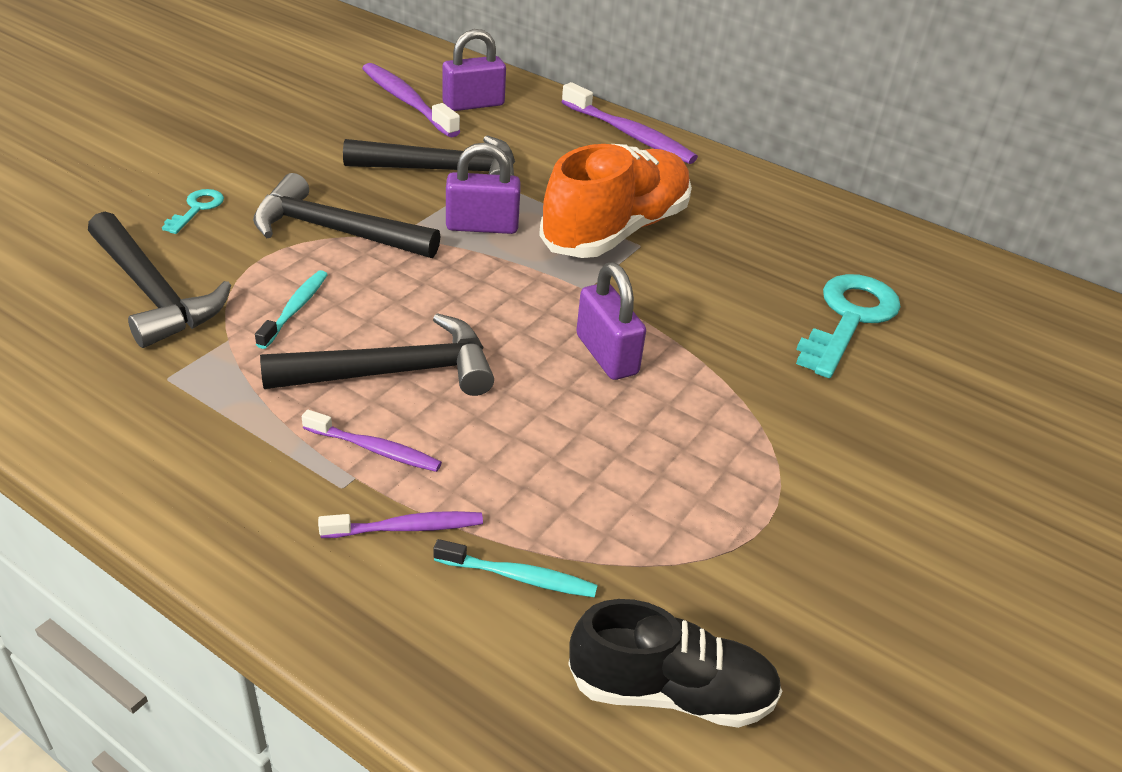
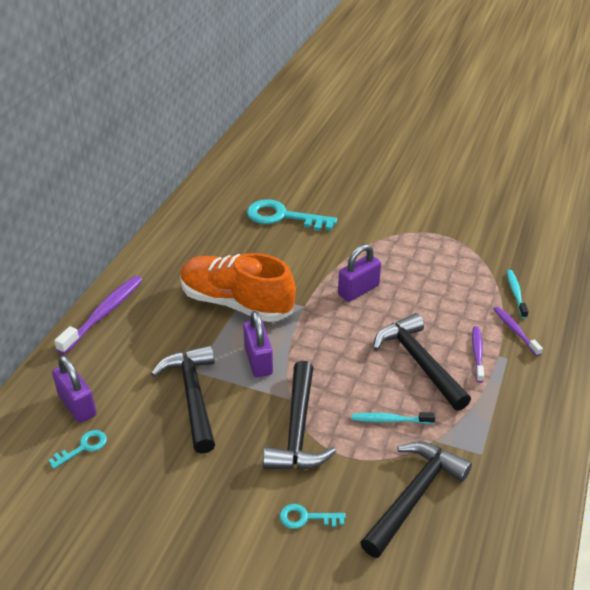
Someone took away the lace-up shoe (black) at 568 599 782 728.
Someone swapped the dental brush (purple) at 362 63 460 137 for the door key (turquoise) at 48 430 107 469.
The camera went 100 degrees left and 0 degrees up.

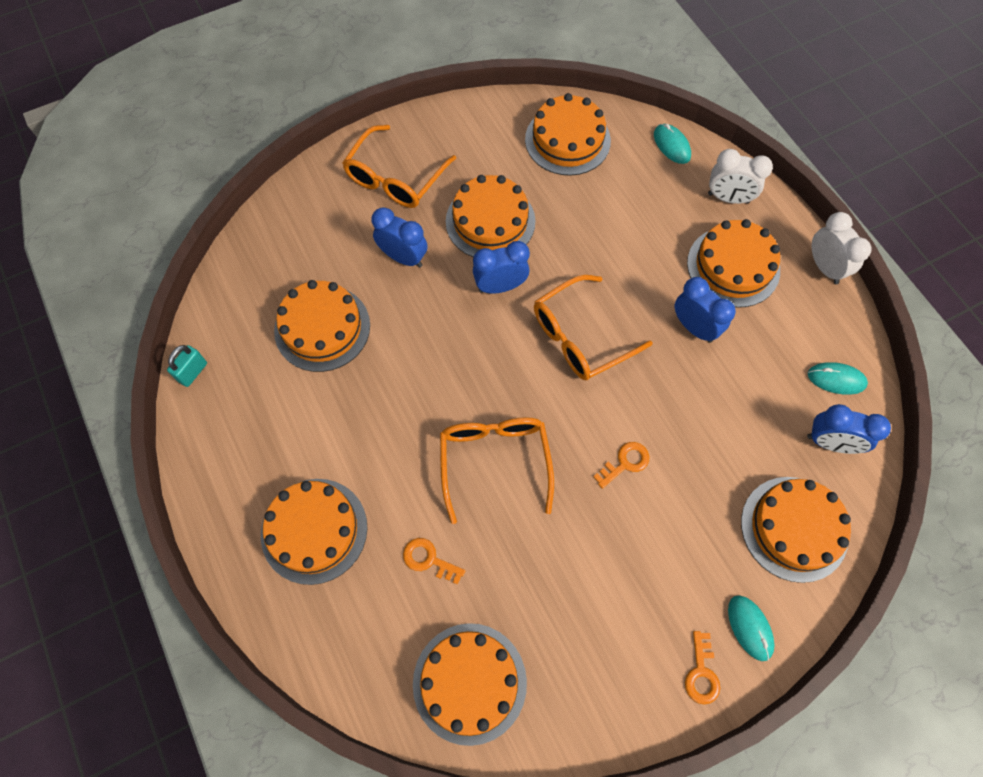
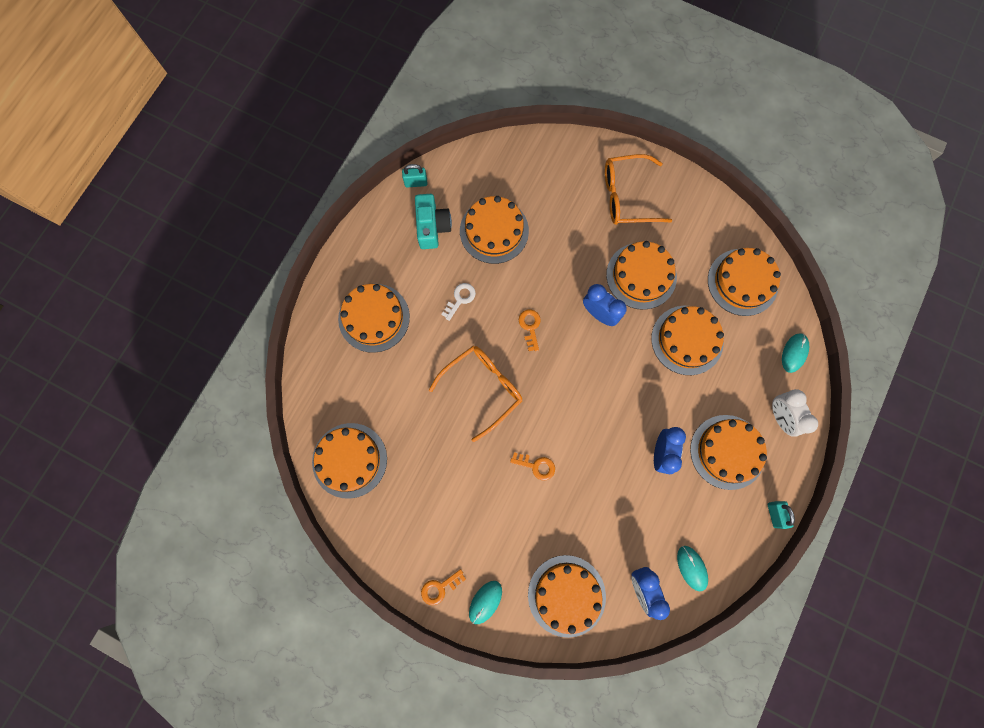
Someone took away the clock (royal blue) at 371 207 428 267.
Someone took away the eyeglasses (orange-coloured) at 534 275 653 380.
Someone put down the compact camera (turquoise) at 415 194 452 249.
Someone put down the door key (pure white) at 441 283 476 321.
Someone put down the layer cake (orange-coloured) at 651 306 724 375.
Someone carried the door key (orange-coloured) from 403 538 465 585 to 519 309 541 351.
Someone swapped the clock (pure white) at 811 212 872 284 for the padlock (turquoise) at 768 501 795 529.
The camera went 55 degrees right and 10 degrees up.

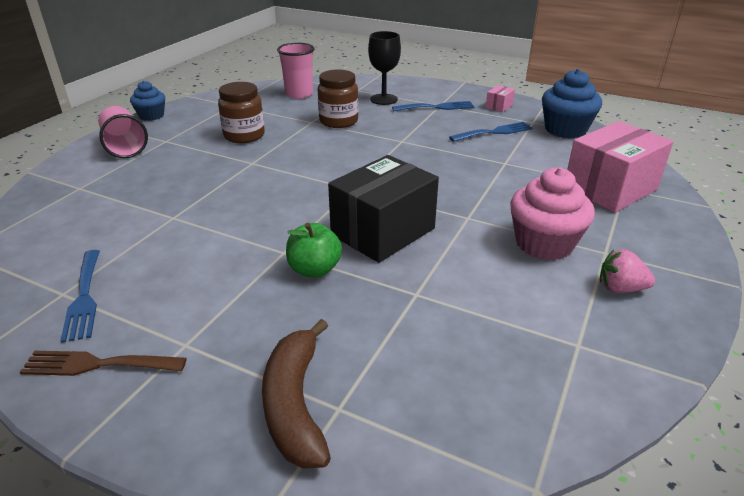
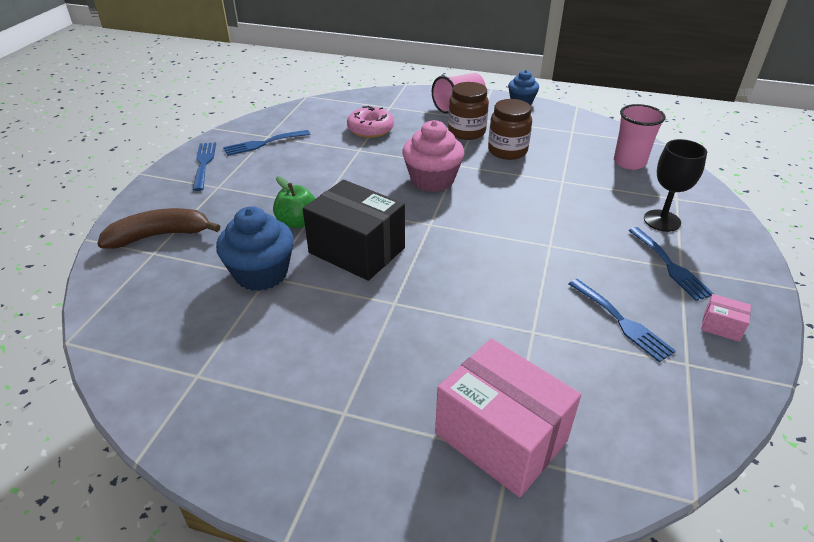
Someone took away the strawberry (rosy) at 600 249 655 293.
Someone put down the donut (rosy) at 347 106 394 138.
Someone carried the preserve jar (brown) from 318 69 359 128 to 448 82 489 140.
Someone carried the fairy cake (rosy) from 510 168 595 260 to 402 120 464 192.
Someone carried the fairy cake (royal blue) from 542 69 602 138 to 216 206 294 291.
Someone repainted the fork (brown) at 20 351 187 376, which became the fork (royal blue) at 193 142 216 191.
The camera went 80 degrees right and 5 degrees up.

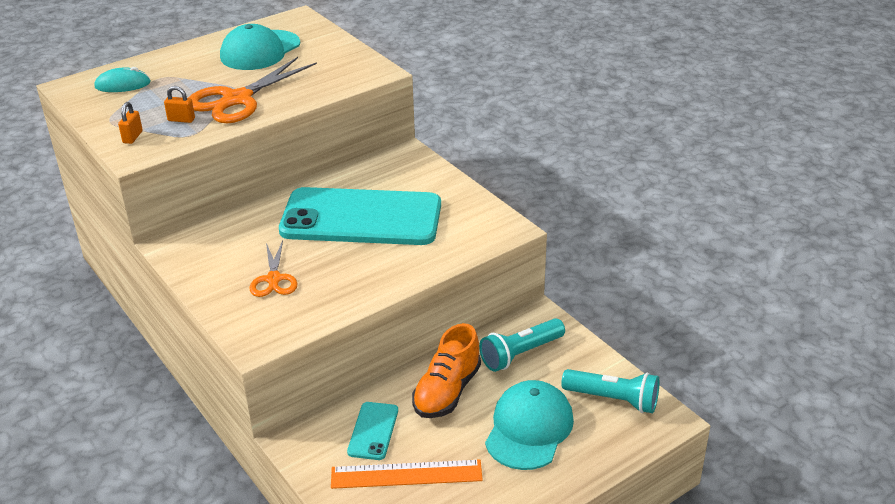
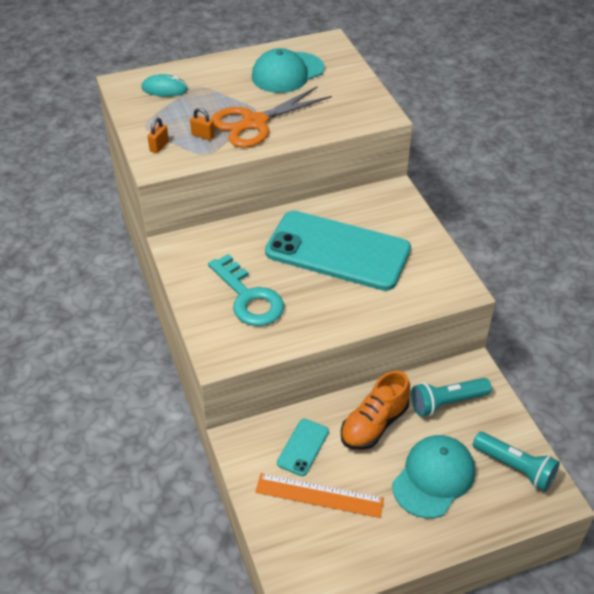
Someone swapped the shears (orange-coloured) at 250 241 297 297 for the door key (turquoise) at 208 254 284 326.
The camera went 15 degrees right and 10 degrees up.

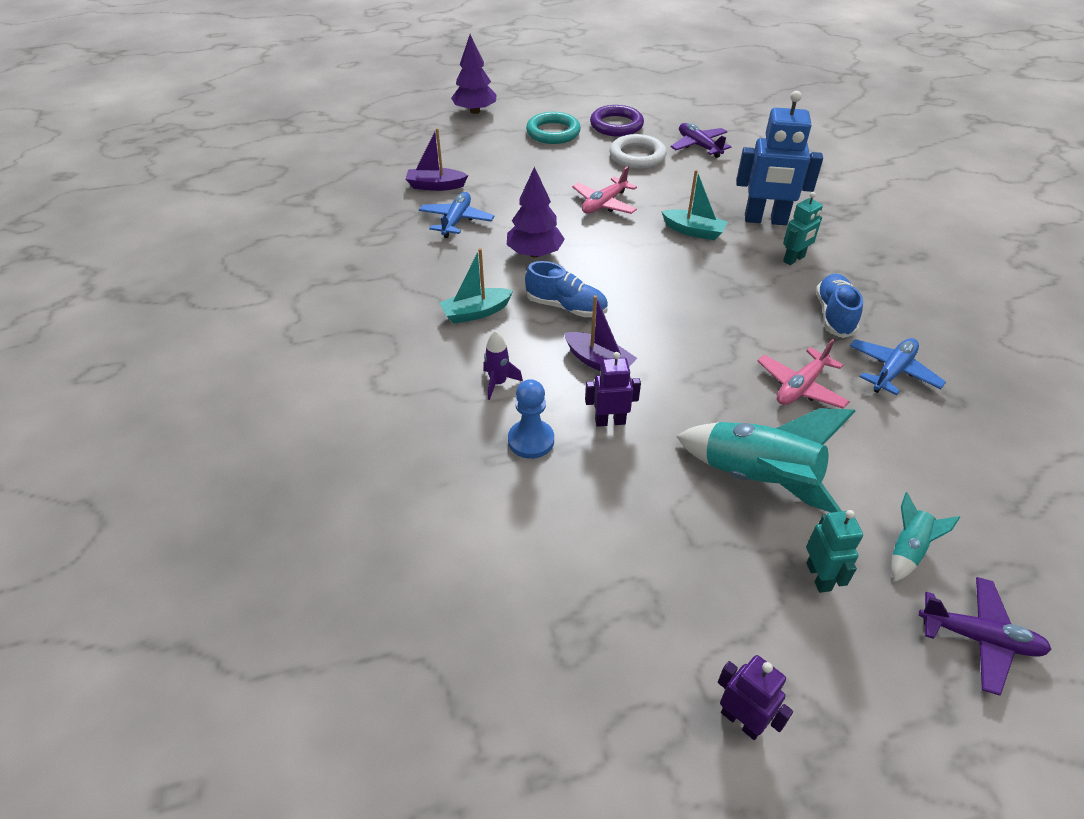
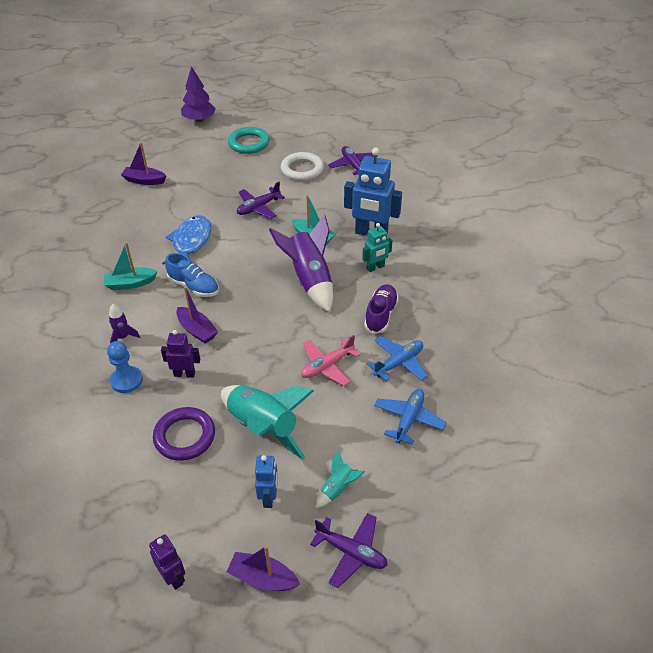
Someone put down the sailboat (purple) at 227 546 300 591.
Someone put down the rocket (purple) at 269 214 333 313.
Someone carried the toy plane (royal blue) from 419 192 494 238 to 374 389 447 445.
Someone carried the torus (purple) from 590 105 644 137 to 153 407 215 461.
Someone swapped the tree (purple) at 507 167 565 258 for the toy fish (royal blue) at 162 215 211 264.
Someone repainted the toy plane (rosy) at 572 166 637 214, which became the toy plane (purple) at 237 182 285 219.
Someone repainted the robot (turquoise) at 806 510 863 593, which became the robot (royal blue) at 255 455 278 508.
Someone repainted the lace-up shoe (royal blue) at 816 274 863 338, which became the lace-up shoe (purple) at 364 284 399 334.
The camera went 10 degrees right and 0 degrees up.

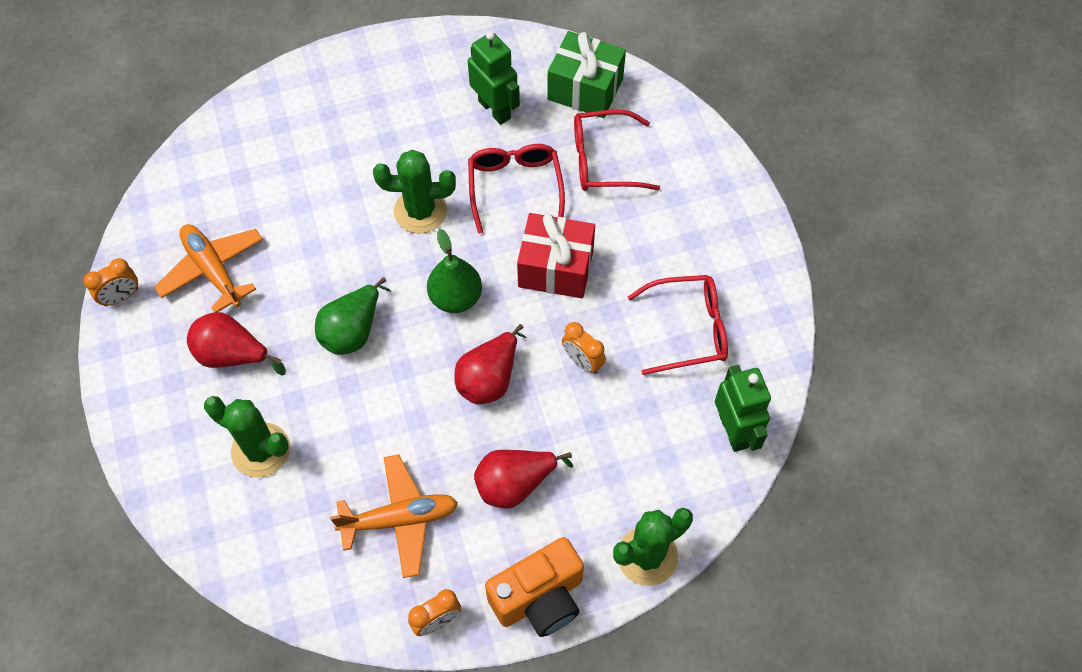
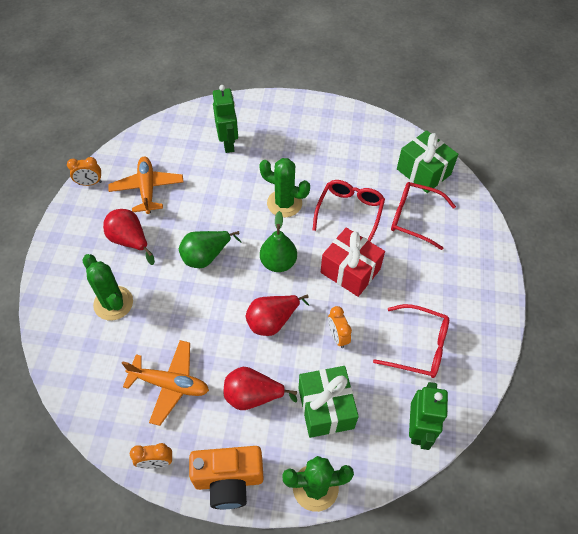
Someone put down the gift (emerald) at 299 366 359 438.
Someone carried the robot (emerald) from 468 31 520 125 to 213 85 238 153.
The camera went 25 degrees right and 5 degrees down.

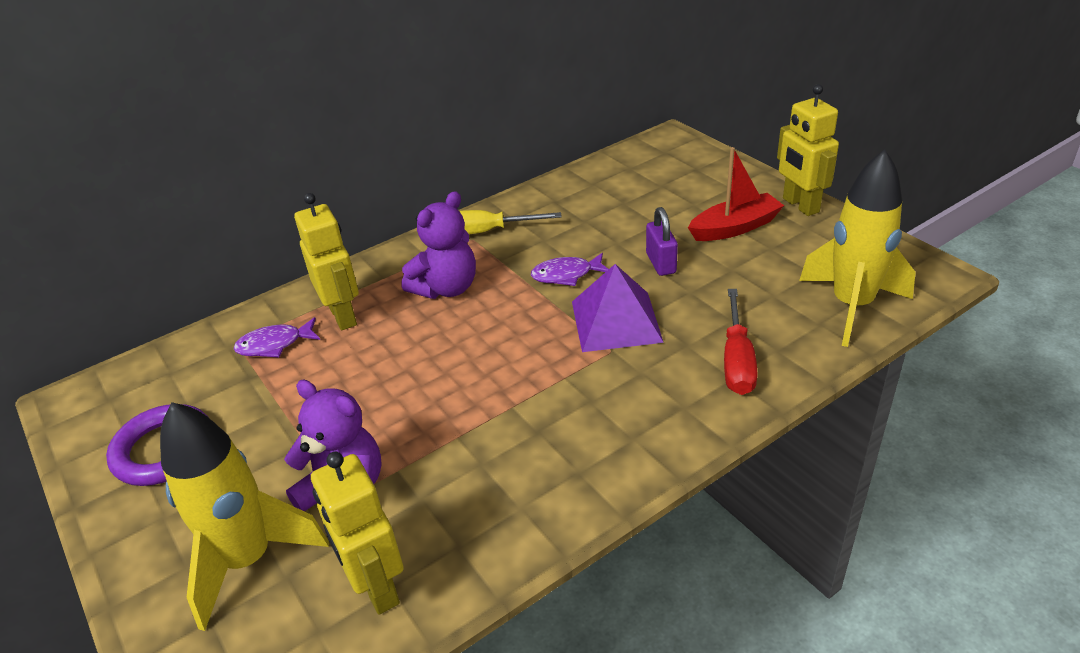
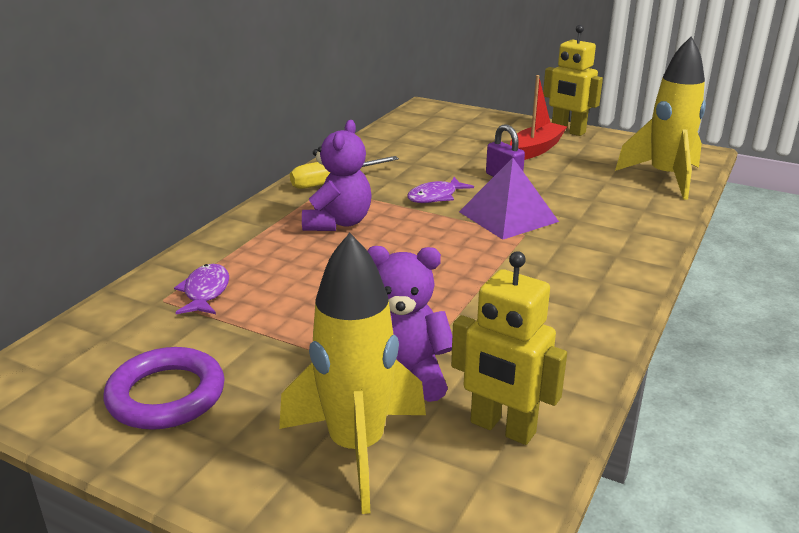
Someone took away the robot (bright yellow) at 294 193 359 330.
Someone took away the flat screwdriver (scarlet) at 724 289 758 395.
Someone rotated the toy fish (purple) at 233 317 320 357 by 135 degrees clockwise.
The camera went 30 degrees left and 10 degrees down.

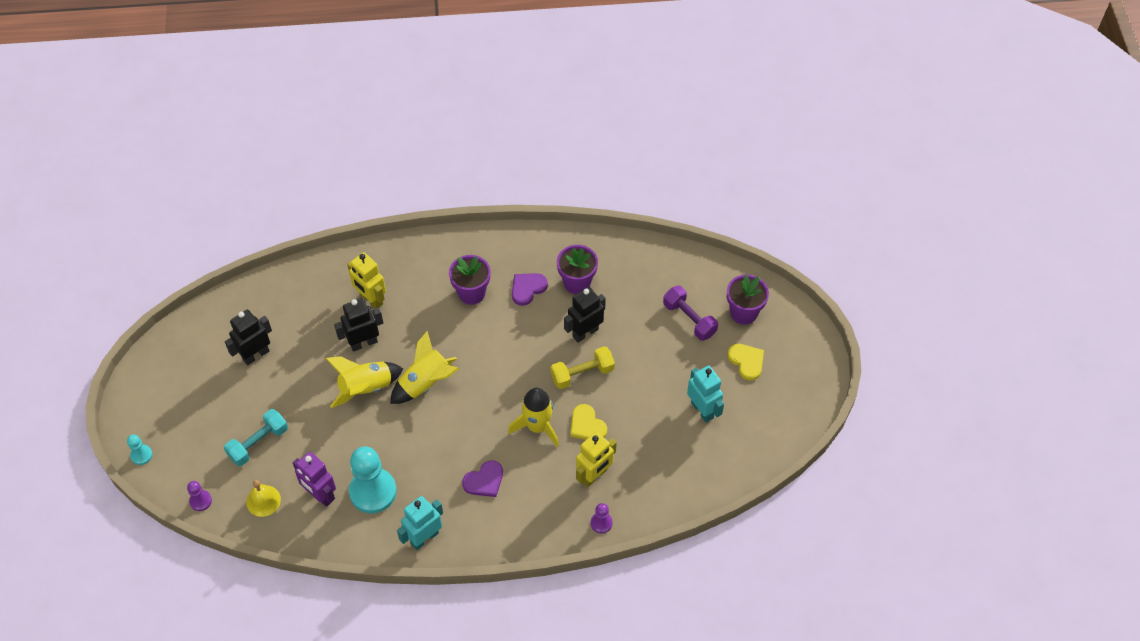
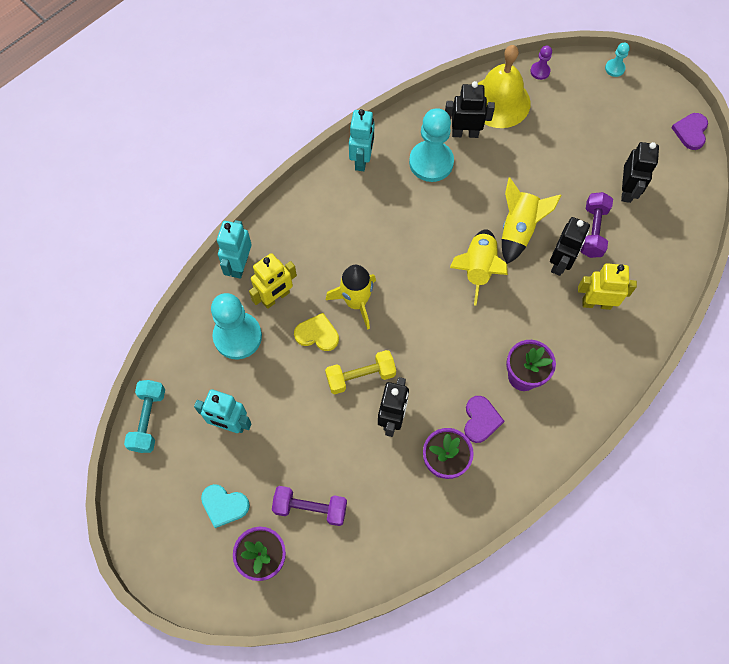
Someone put down the game pawn (turquoise) at 211 293 262 359.
Someone put down the free weight (purple) at 580 192 613 258.
Someone carried the free weight (turquoise) from 224 409 288 466 to 124 380 165 453.
Someone carried the love heart (purple) from 462 460 503 497 to 671 113 708 150.
Someone swapped the game pawn (purple) at 591 503 613 534 for the robot (turquoise) at 217 220 252 279.
Someone repainted the robot (purple) at 293 452 336 507, which became the robot (black) at 445 81 495 138.
Someone repainted the love heart (bright yellow) at 728 344 764 380, which became the love heart (turquoise) at 201 484 250 528.
Someone rotated the free weight (bright yellow) at 551 346 615 389 by 45 degrees clockwise.
Someone rotated the robot (bright yellow) at 576 432 617 487 by 135 degrees counterclockwise.
Someone scaled the hand bell (bright yellow) at 246 480 281 517 by 1.98.
The camera went 140 degrees right and 10 degrees up.

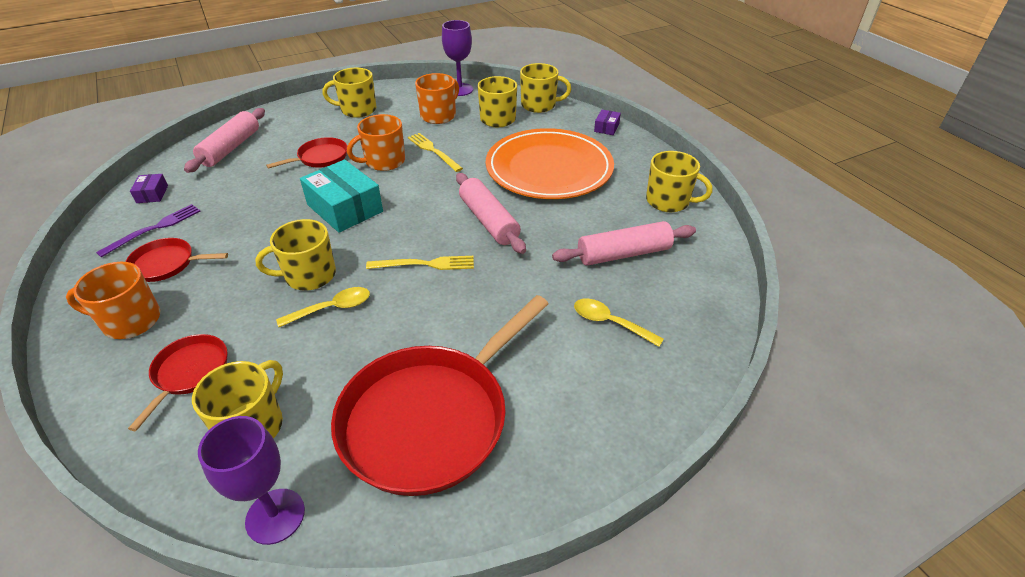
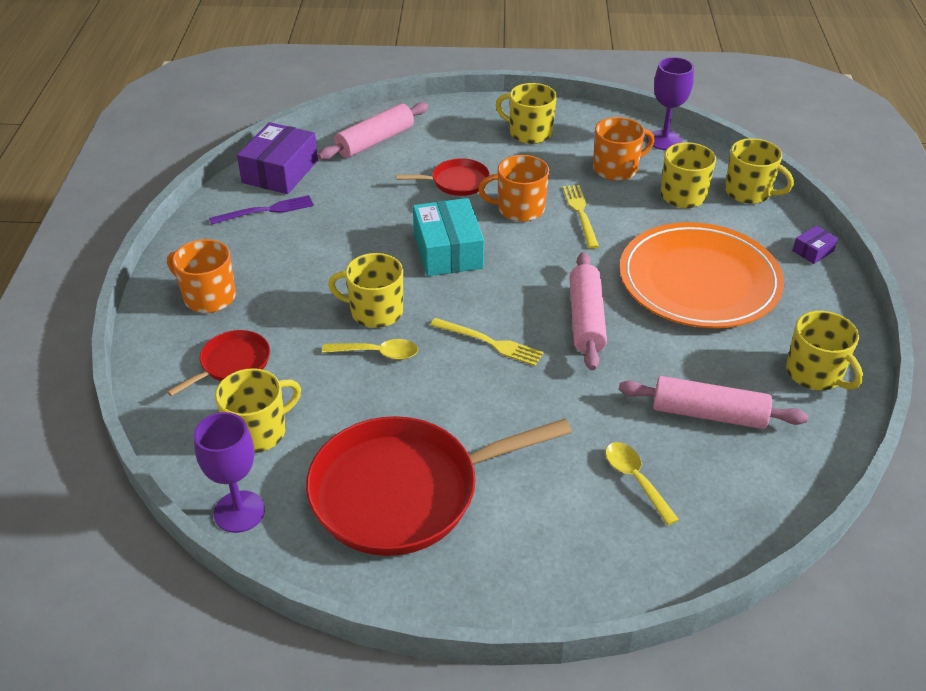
Someone took away the skillet (scarlet) at 125 238 228 282.
Someone scaled the box (purple) at 130 174 168 203 by 2.14.
The camera went 30 degrees right and 0 degrees up.

